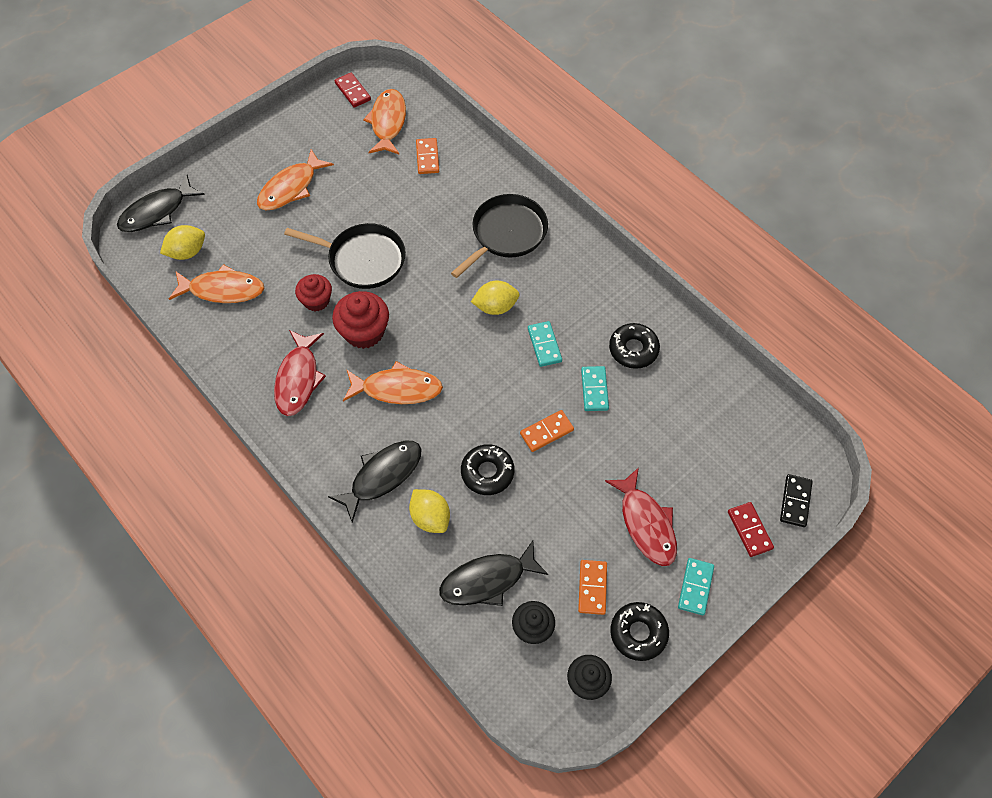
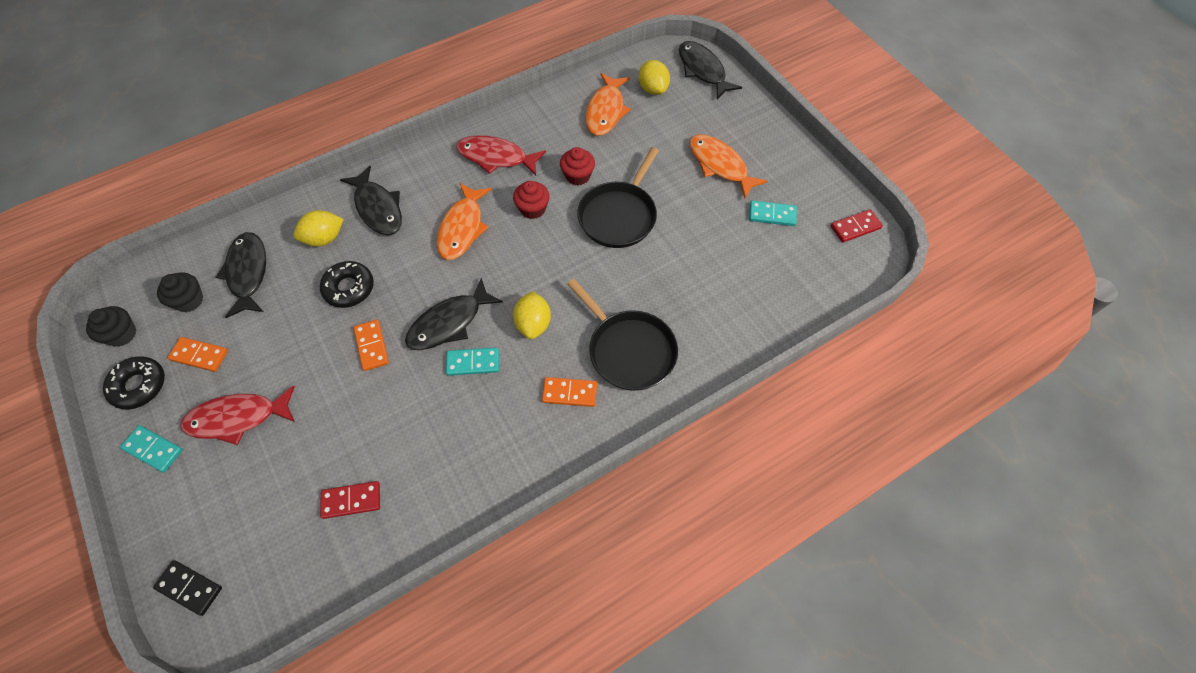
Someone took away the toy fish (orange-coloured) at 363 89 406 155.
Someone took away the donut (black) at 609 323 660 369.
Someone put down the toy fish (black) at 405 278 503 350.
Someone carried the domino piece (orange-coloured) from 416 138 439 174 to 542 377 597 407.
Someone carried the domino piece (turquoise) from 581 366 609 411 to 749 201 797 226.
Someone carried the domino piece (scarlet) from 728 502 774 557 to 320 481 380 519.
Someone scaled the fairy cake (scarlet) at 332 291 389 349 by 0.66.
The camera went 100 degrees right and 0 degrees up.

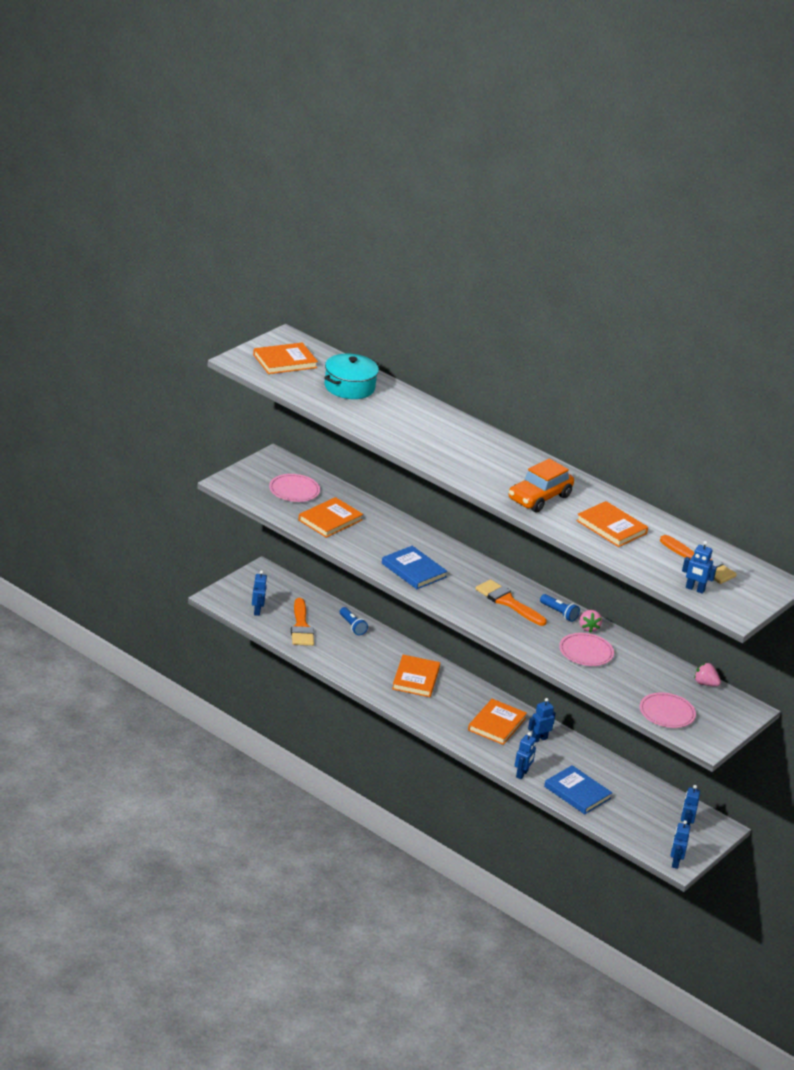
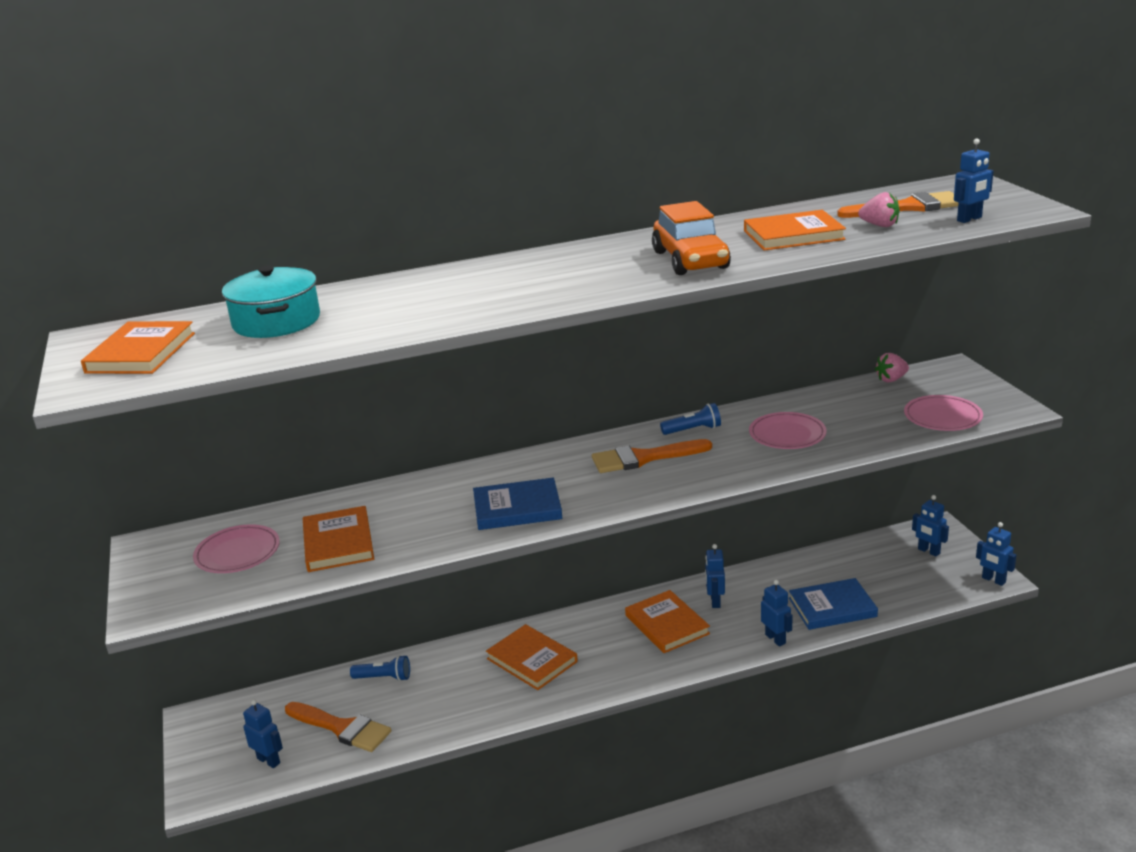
Someone carried the strawberry (rosy) from 579 610 602 633 to 858 192 900 227.
The camera went 50 degrees left and 5 degrees down.

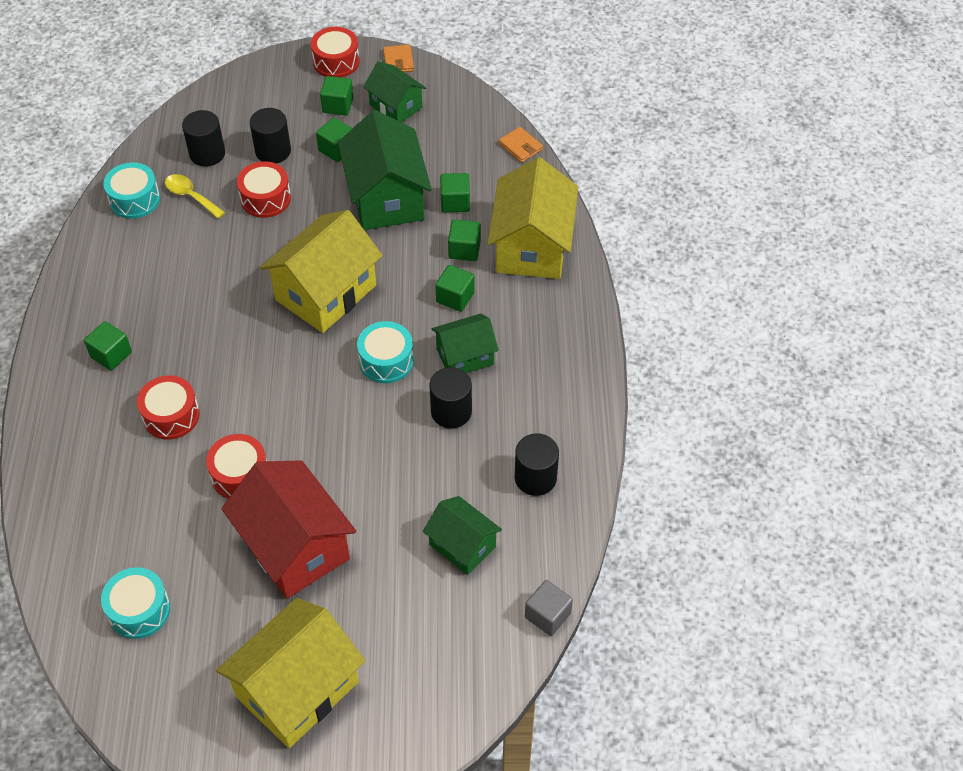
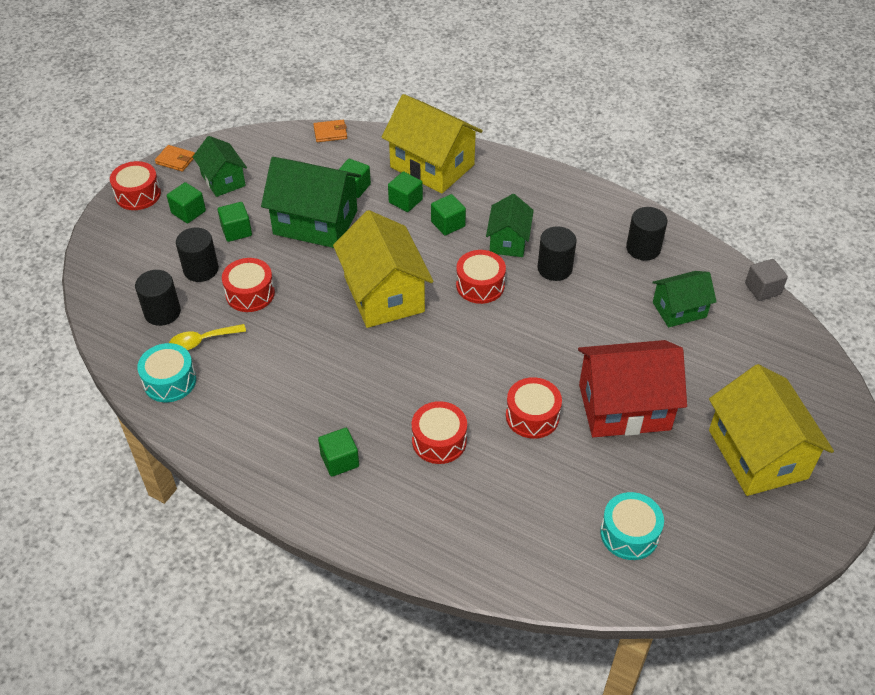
Someone repainted the toy drum (turquoise) at 357 321 414 383, which became the toy drum (scarlet) at 456 250 506 304.
Someone rotated the toy house (emerald) at 363 61 426 123 by 75 degrees clockwise.
The camera went 60 degrees left and 5 degrees down.

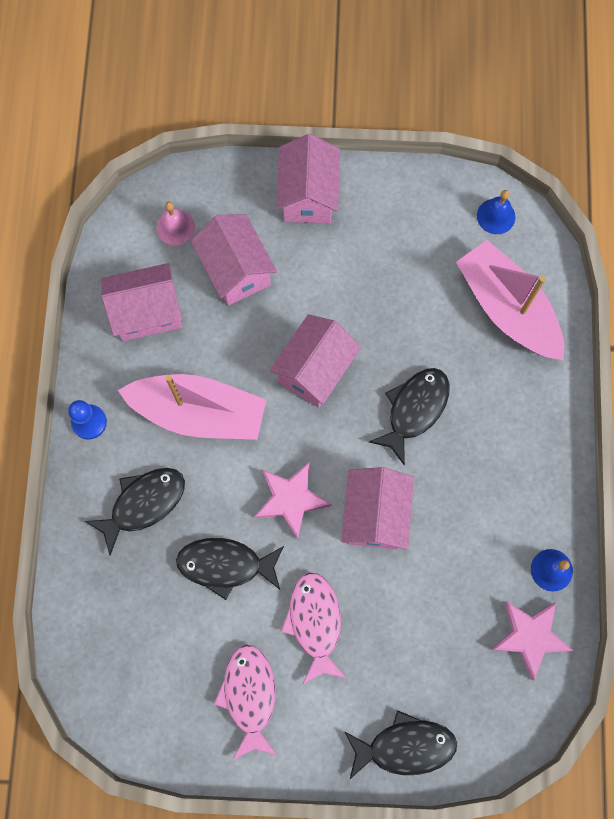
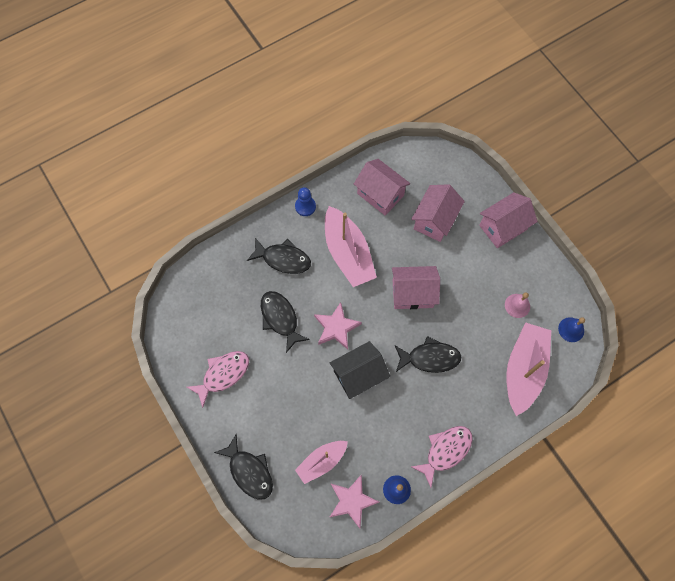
Someone put down the sailboat (rosy) at 295 441 348 484.
Someone carried the hand bell (rosy) from 156 202 195 246 to 505 292 530 318.
Someone carried the toy fish (rosy) from 281 572 346 685 to 411 426 473 488.
Someone repainted the toy house (rosy) at 341 467 414 550, which became the toy house (black) at 330 341 390 399.
The camera went 55 degrees right and 5 degrees down.

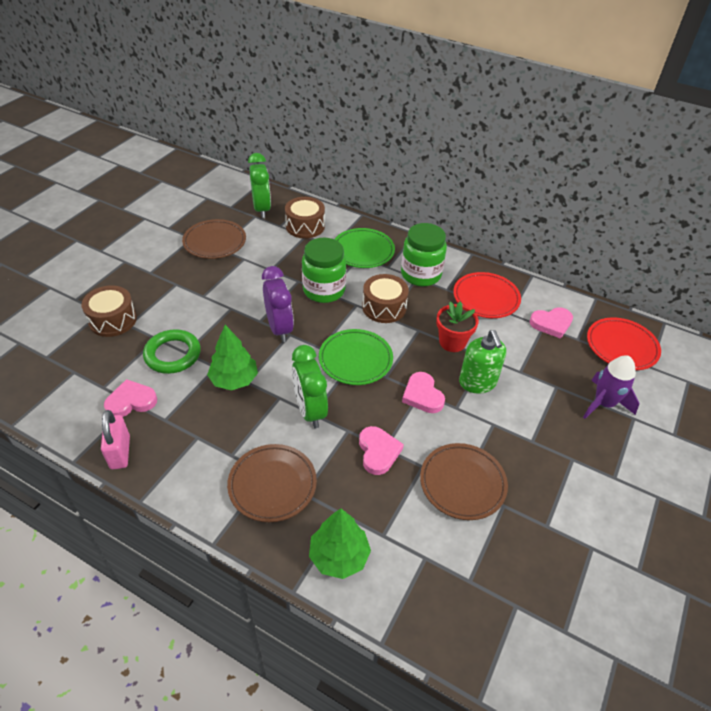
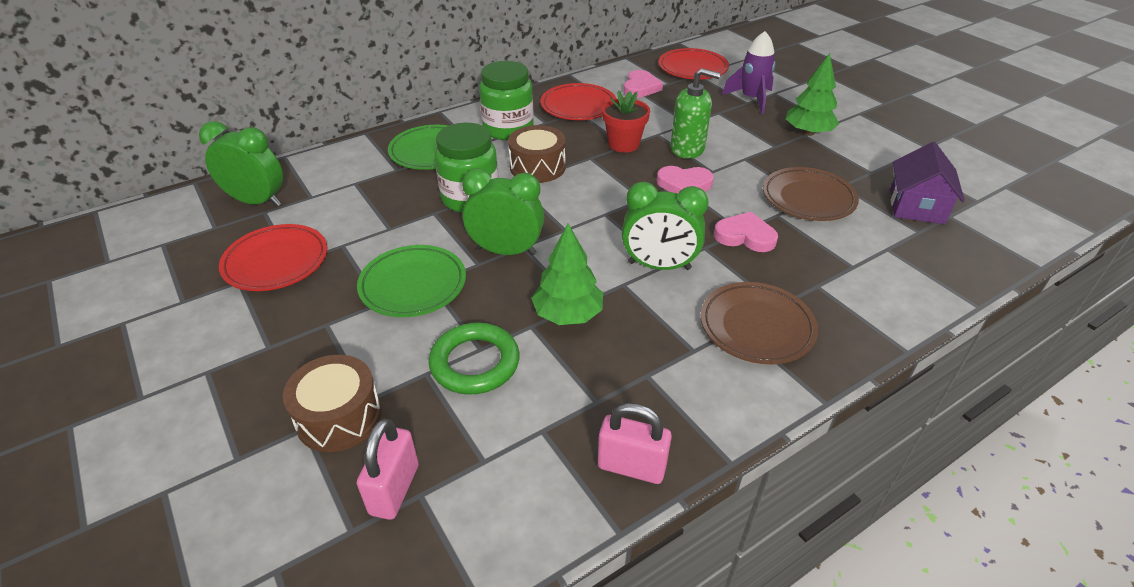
Someone took away the love heart (rosy) at 104 379 157 417.
Someone took away the toy drum (brown) at 285 197 325 239.
Someone put down the padlock (rosy) at 357 419 419 520.
Someone put down the toy house (purple) at 890 142 965 224.
Someone carried the tree (emerald) from 309 509 371 579 to 786 53 839 136.
Someone carried the dinner plate (emerald) from 319 329 393 385 to 357 245 466 317.
Someone repainted the dinner plate (brown) at 182 219 246 259, which became the dinner plate (scarlet) at 219 224 327 291.
Someone repainted the clock (purple) at 262 266 294 342, which became the clock (emerald) at 462 168 544 256.
The camera went 60 degrees left and 5 degrees down.

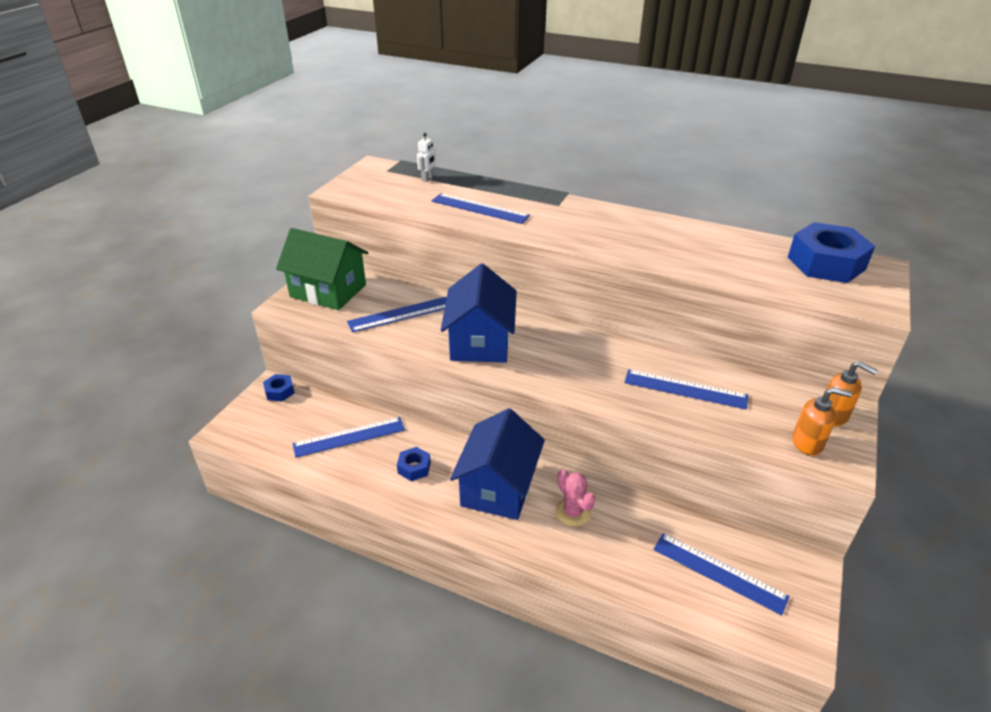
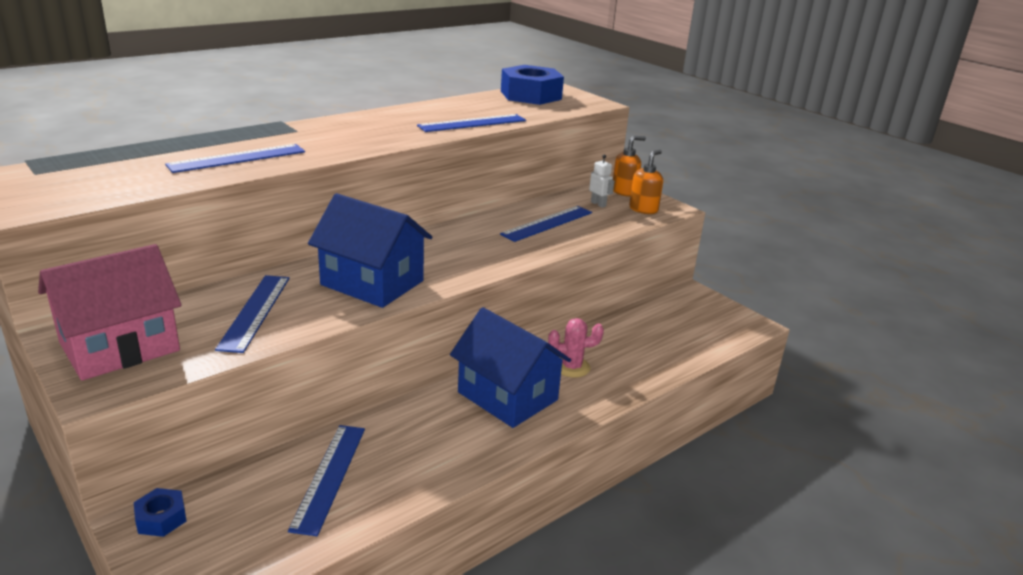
Someone took away the nut (royal blue) at 397 447 431 481.
Someone carried the robot (pure white) from 417 133 436 182 to 589 154 614 208.
Someone carried the measuring stick (royal blue) from 654 533 790 615 to 417 114 526 132.
Someone repainted the toy house (emerald) at 276 228 368 310, which became the toy house (rosy) at 38 244 181 381.
The camera went 65 degrees left and 10 degrees down.

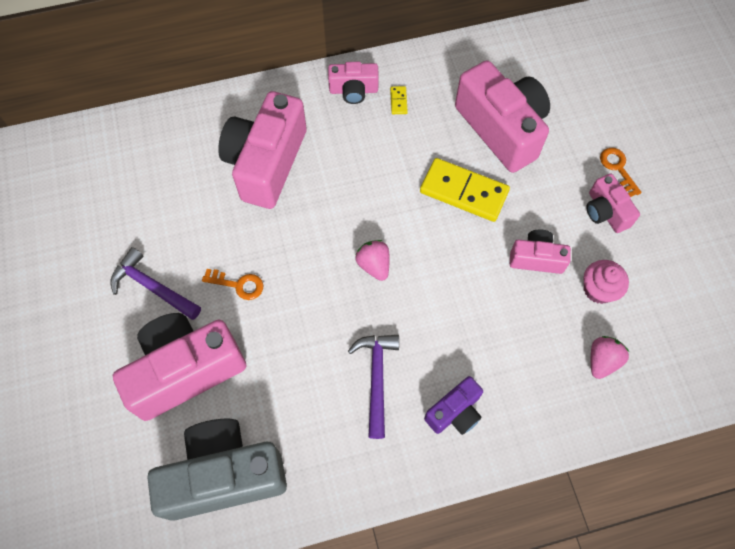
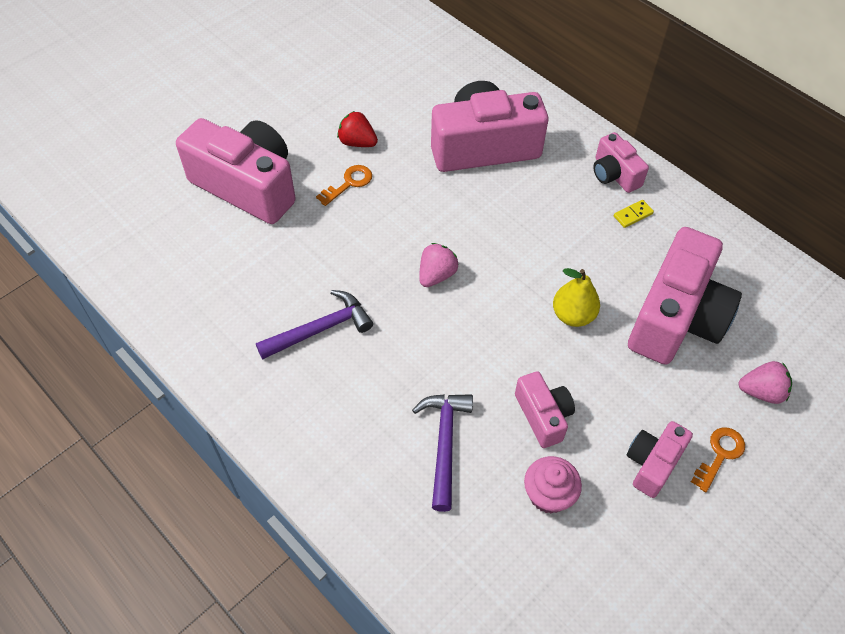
Someone took away the compact camera (grey) at 148 419 287 521.
Someone took away the compact camera (purple) at 424 376 483 435.
Someone put down the strawberry (scarlet) at 337 111 378 147.
Someone carried the hammer (purple) from 110 247 201 320 to 412 394 473 512.
Someone carried the strawberry (rosy) from 591 336 629 379 to 738 361 792 404.
Someone swapped the domino piece (bright yellow) at 420 158 510 222 for the toy pear (bright yellow) at 553 268 600 327.
Someone rotated the door key (orange-coloured) at 202 269 263 300 by 120 degrees counterclockwise.
The camera went 60 degrees right and 10 degrees down.

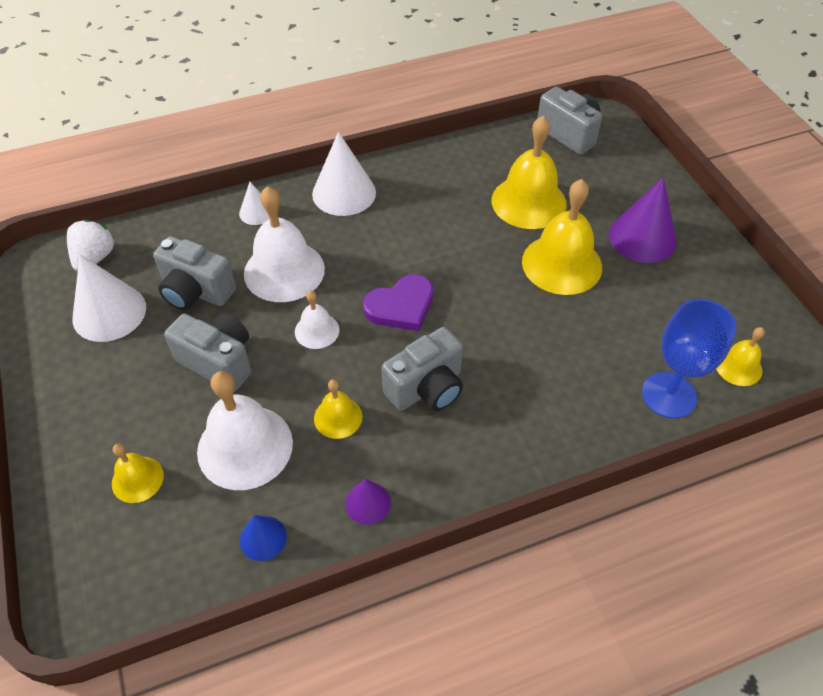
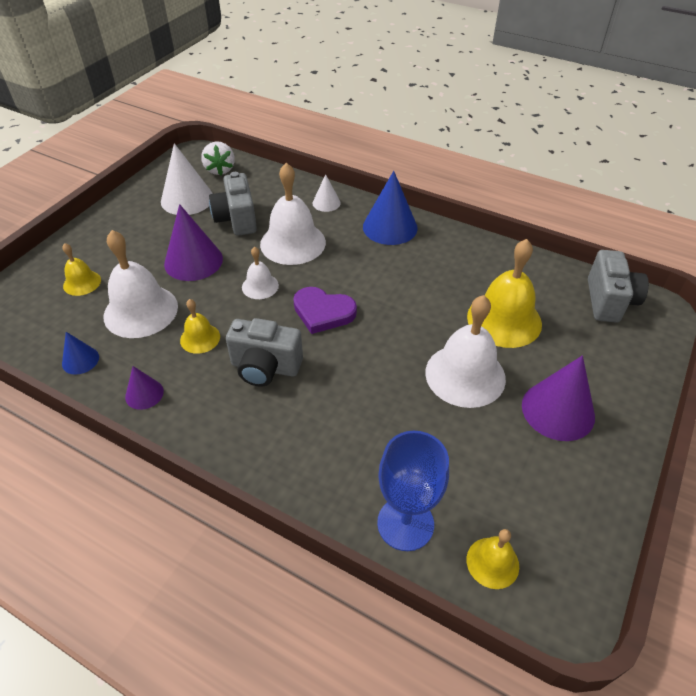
Someone swapped the compact camera (grey) at 164 313 252 392 for the cone shape (purple) at 164 204 223 281.
Someone repainted the cone shape (pure white) at 312 132 376 216, which became the cone shape (royal blue) at 363 171 418 245.
Someone repainted the hand bell (bright yellow) at 522 179 602 295, which became the hand bell (pure white) at 425 295 506 408.
Someone rotated the strawberry (pure white) at 67 219 115 271 by 105 degrees clockwise.
The camera went 50 degrees right and 5 degrees down.

